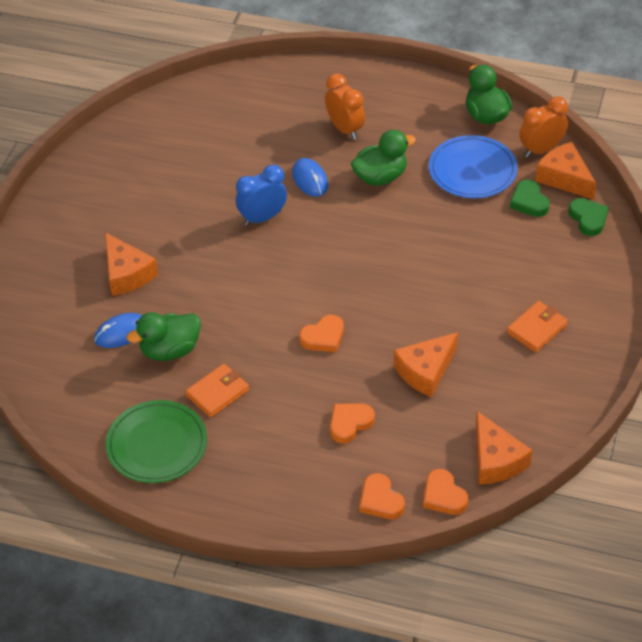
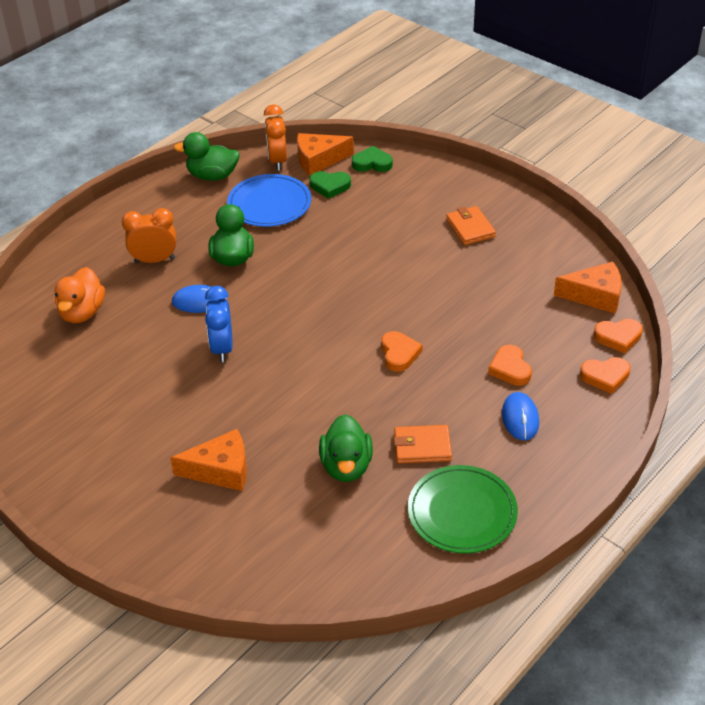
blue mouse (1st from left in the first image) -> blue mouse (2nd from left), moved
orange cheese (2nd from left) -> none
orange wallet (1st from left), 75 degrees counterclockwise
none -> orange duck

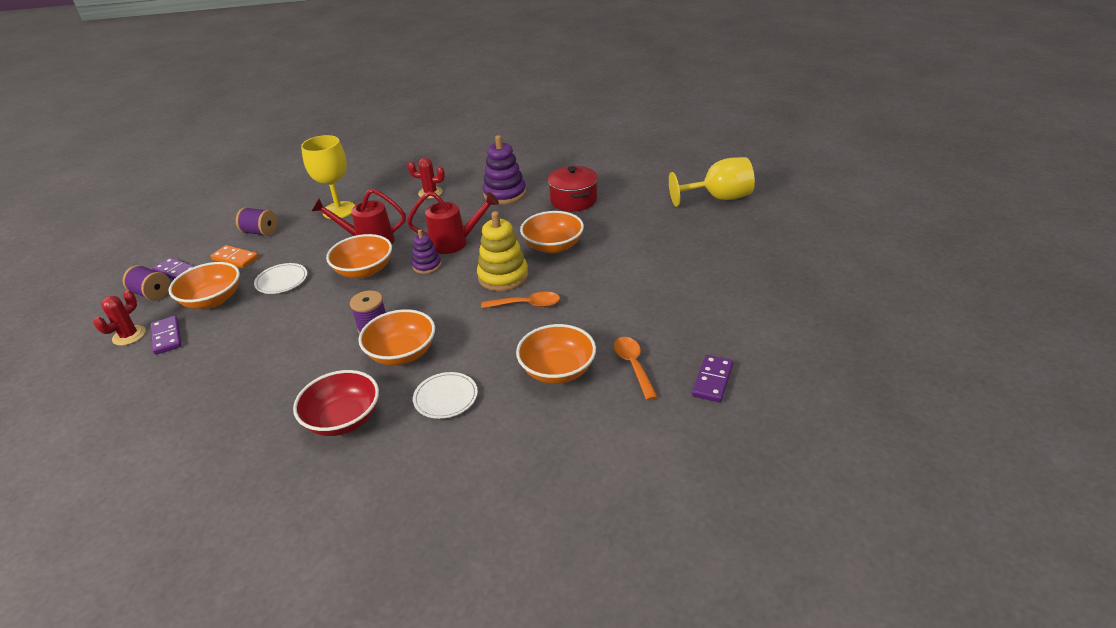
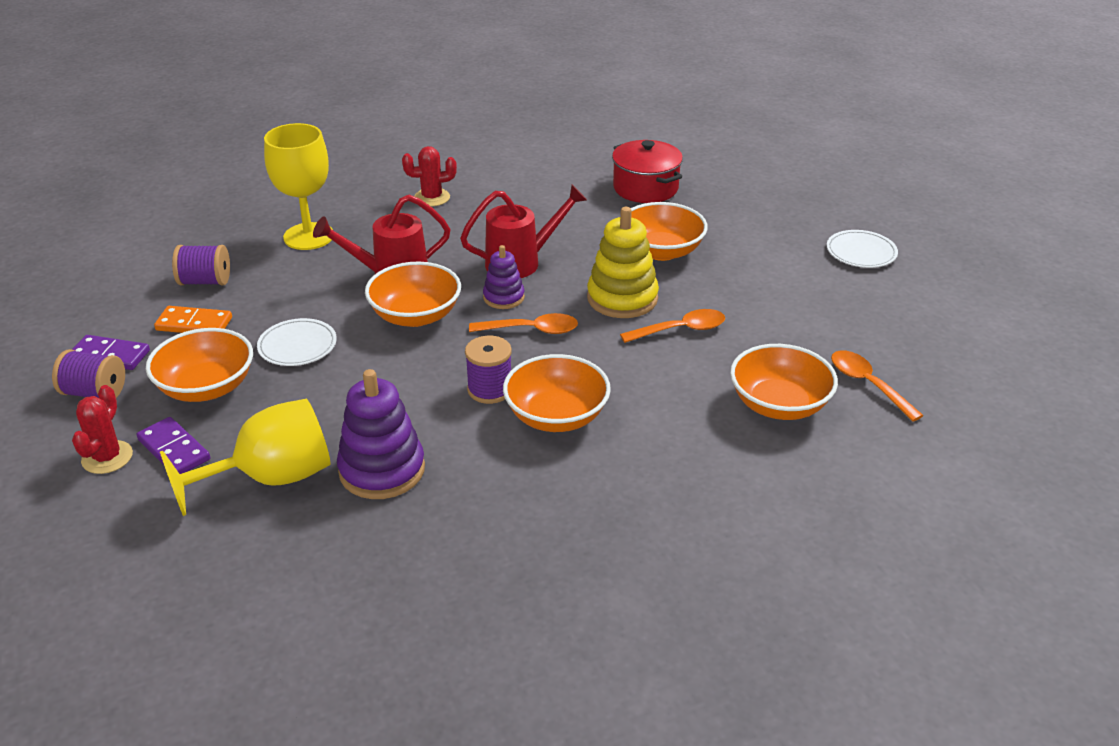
purple stacking toy (2nd from left in the first image) -> purple stacking toy (1st from left), moved
yellow goblet (2nd from left in the first image) -> yellow goblet (1st from left), moved
purple domino (3rd from left) -> none
red bowl -> none
white plate (2nd from left), moved
none -> orange spoon (1st from left)

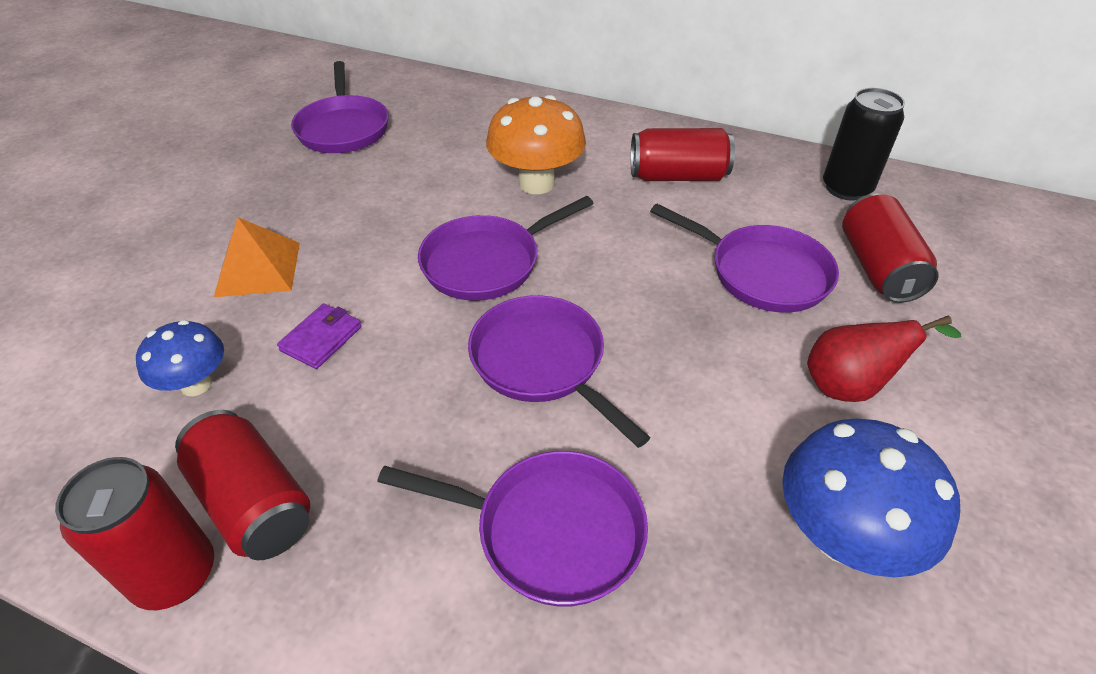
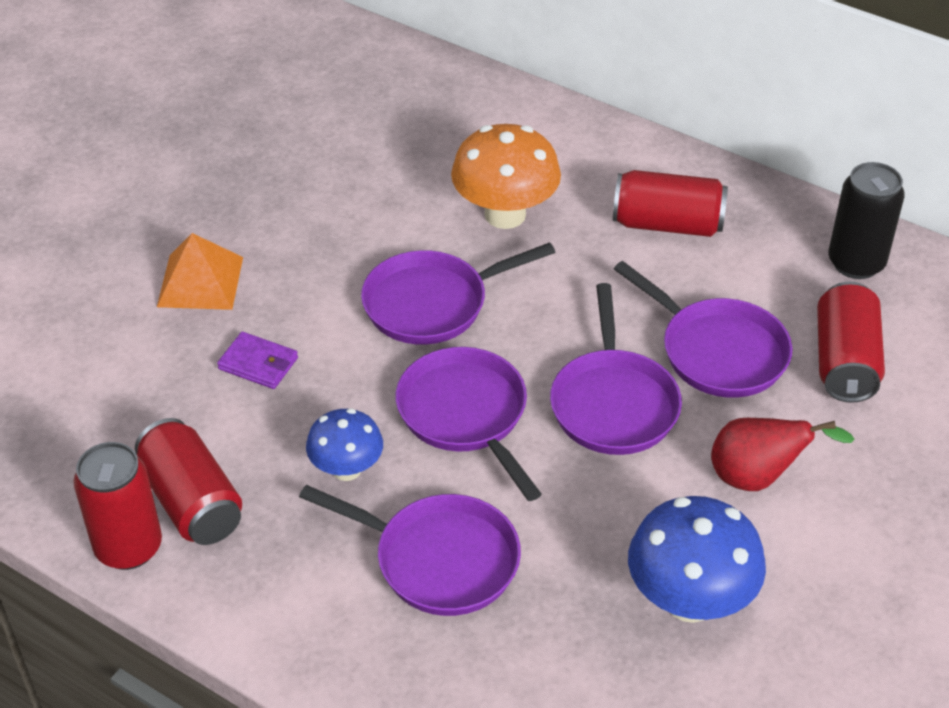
purple pan (1st from left in the first image) -> purple pan (4th from left), moved
purple wallet, 75 degrees clockwise
blue mushroom (1st from left), moved

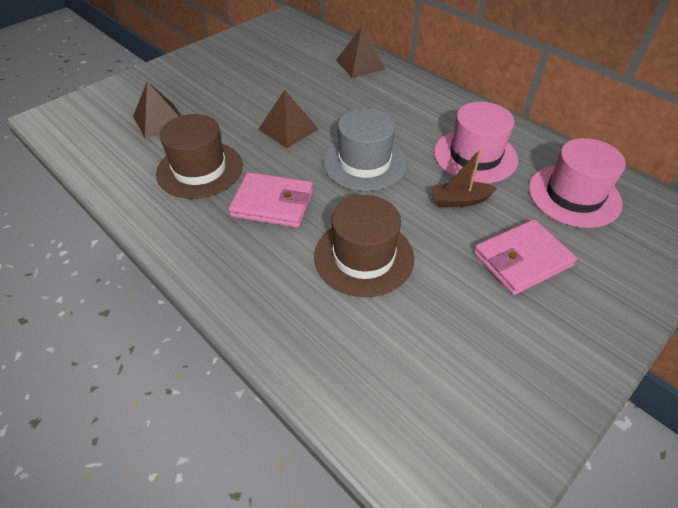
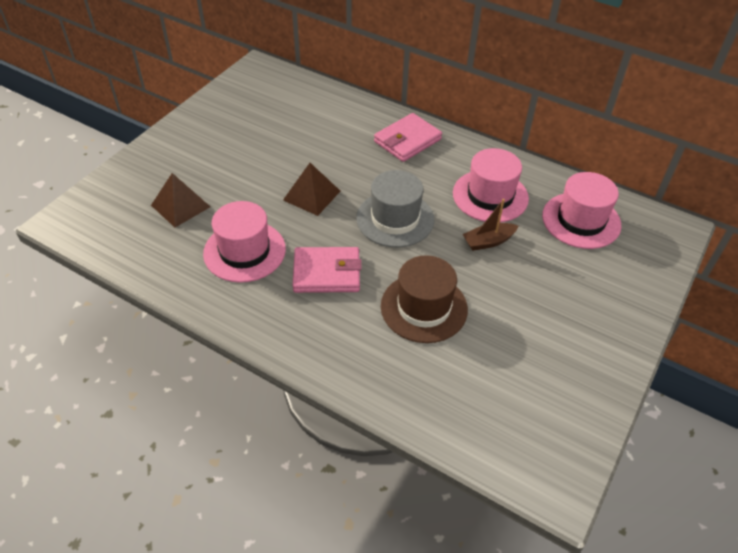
brown pyramid (3rd from left) -> none
brown hat (1st from left) -> pink hat (1st from left)
pink wallet (2nd from left), moved

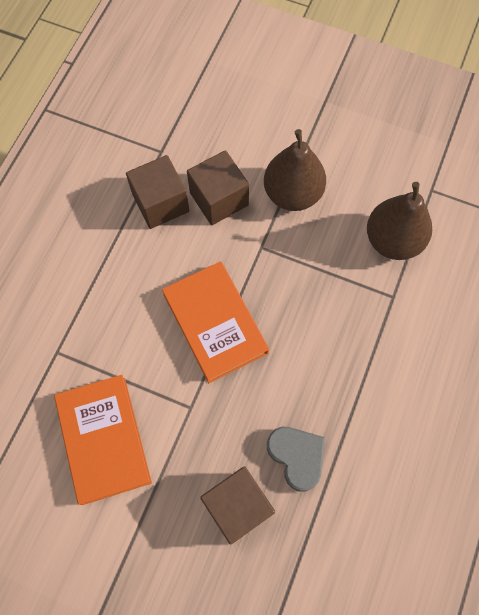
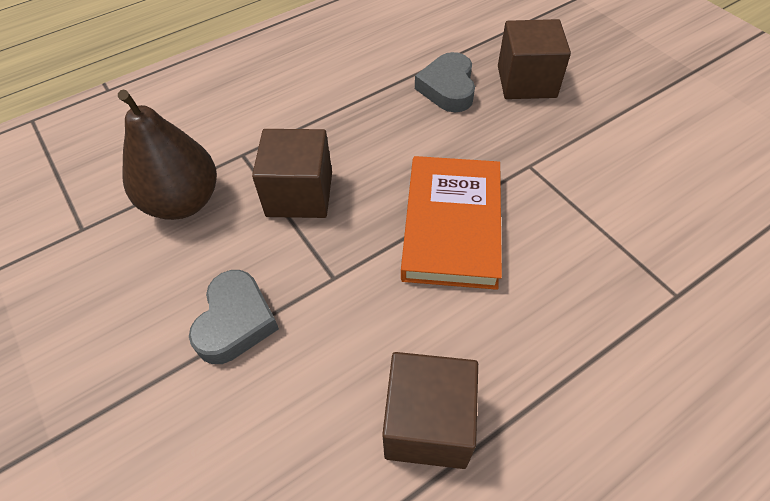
brown pear (1st from left) -> grey heart (1st from left)
brown cube (2nd from left in the first image) -> brown cube (1st from left), moved
orange book (1st from left) -> none

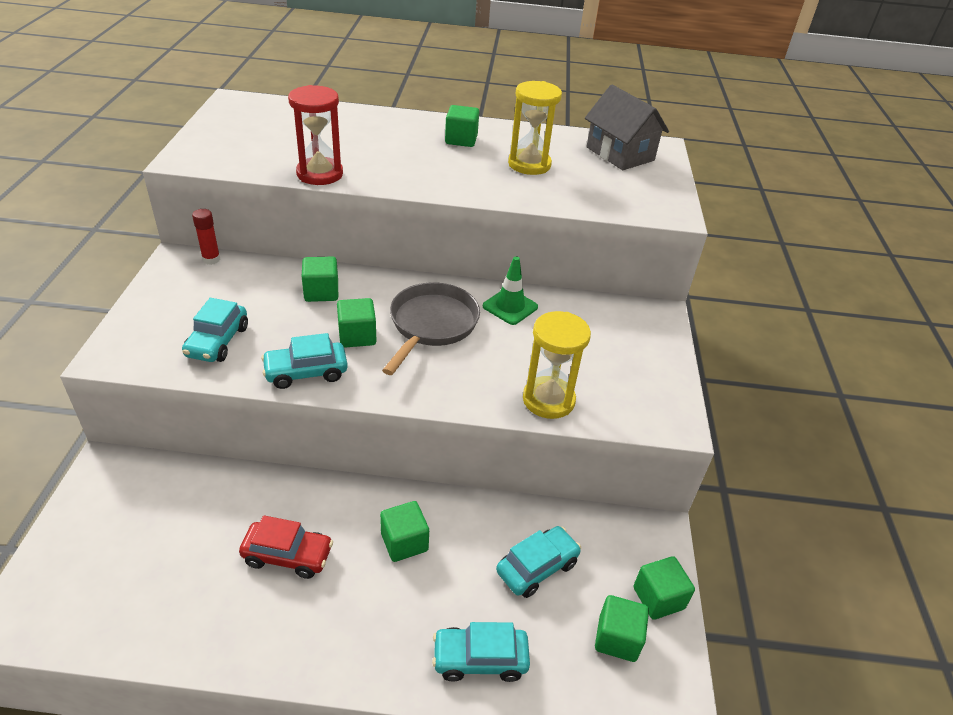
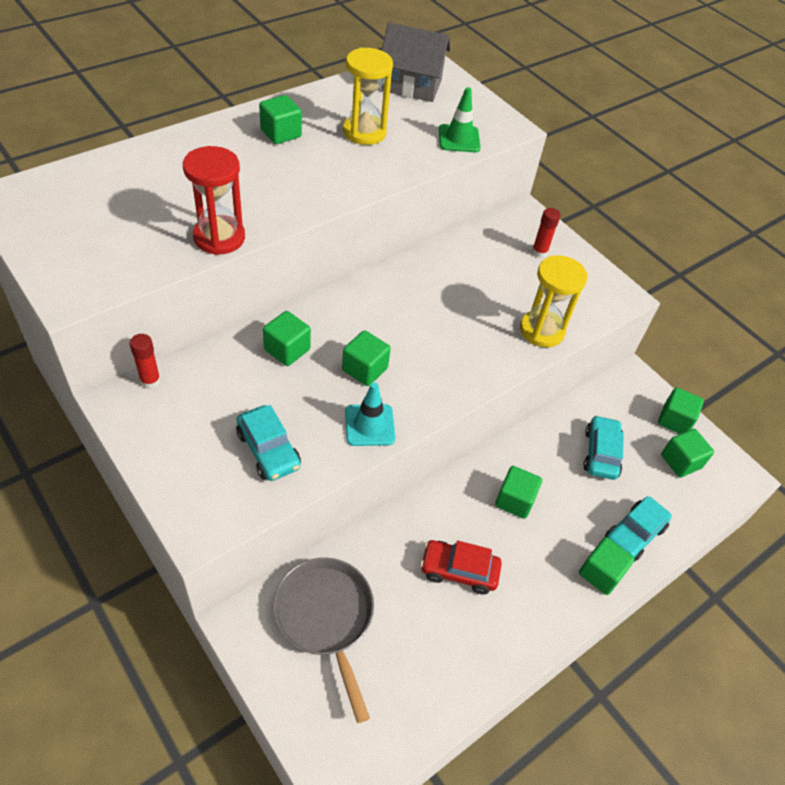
green traffic cone, moved
grey pan, moved
turquoise car (2nd from left) -> turquoise traffic cone
red car, 135 degrees counterclockwise
none -> red glue stick (2nd from left)
none -> green cube (5th from left)

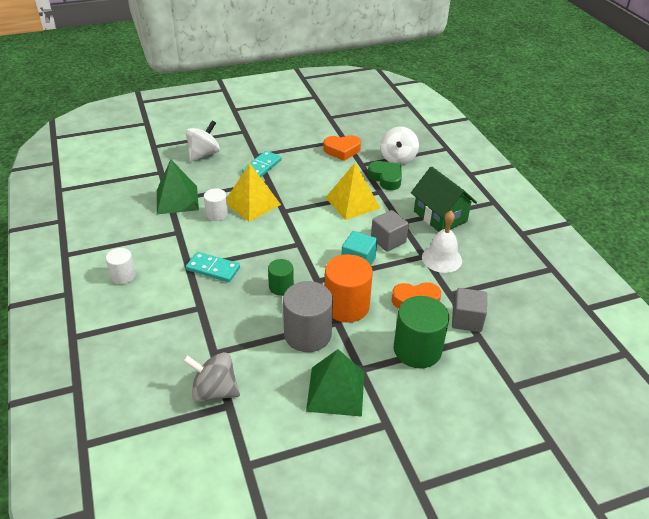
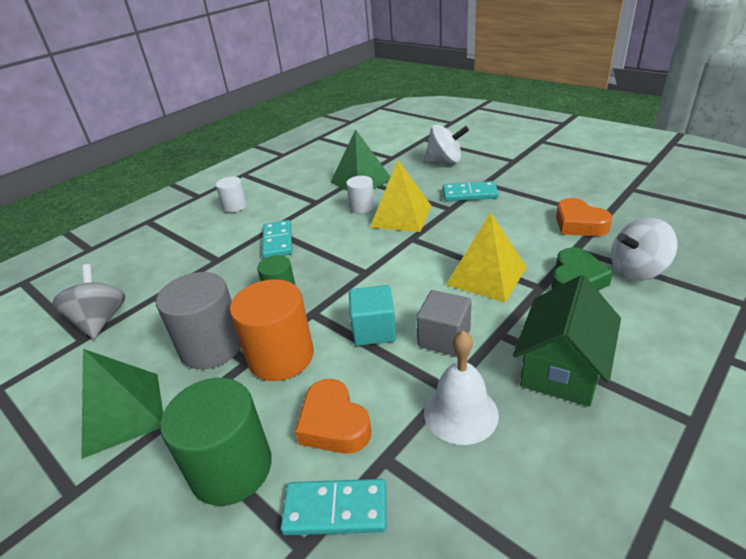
grey cube (2nd from left) -> turquoise domino (2nd from left)

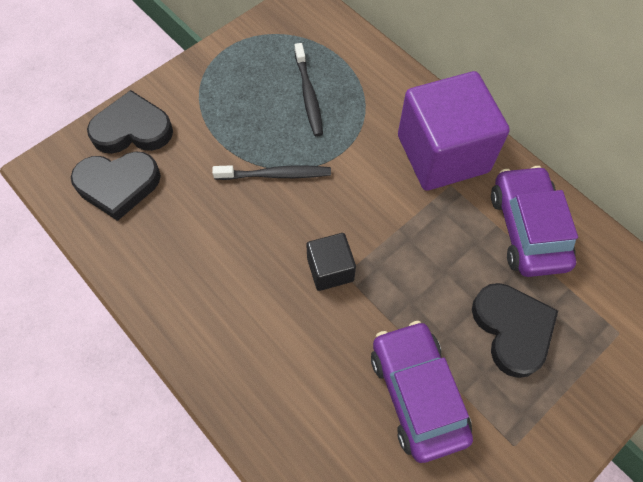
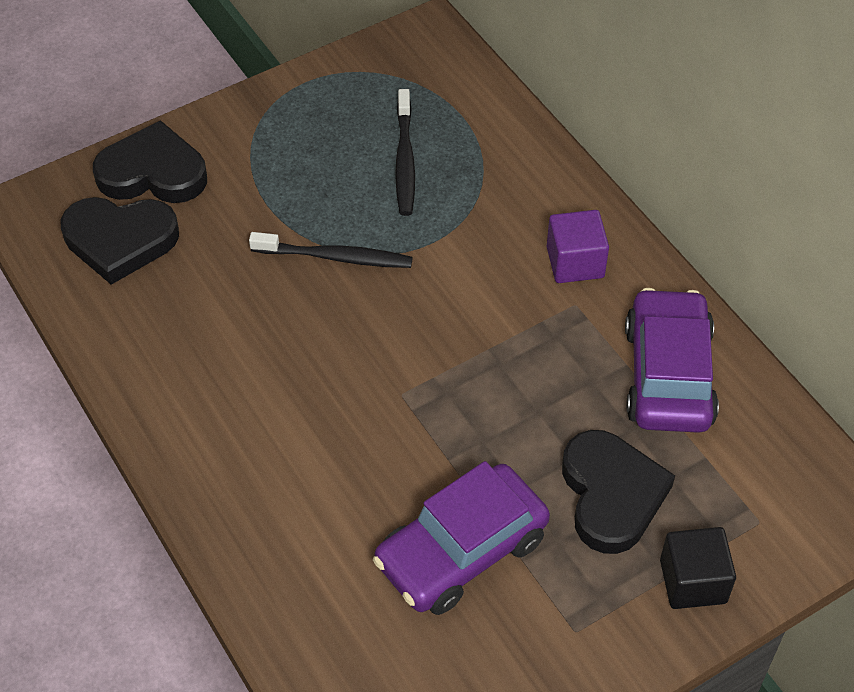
purple cube, x0.48
black cube, moved
purple car (1st from left), 120 degrees counterclockwise

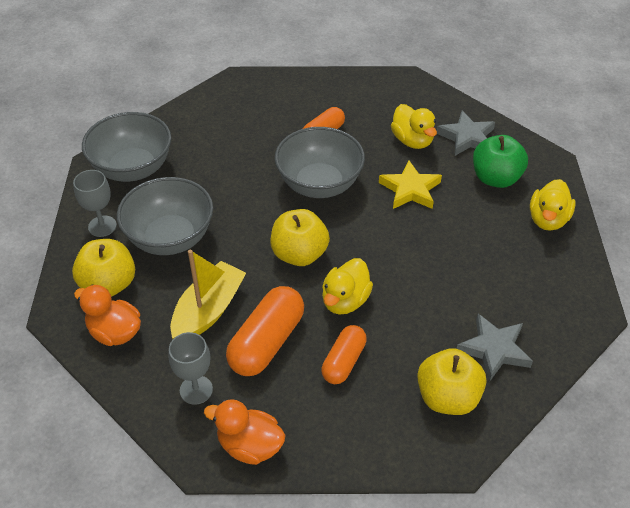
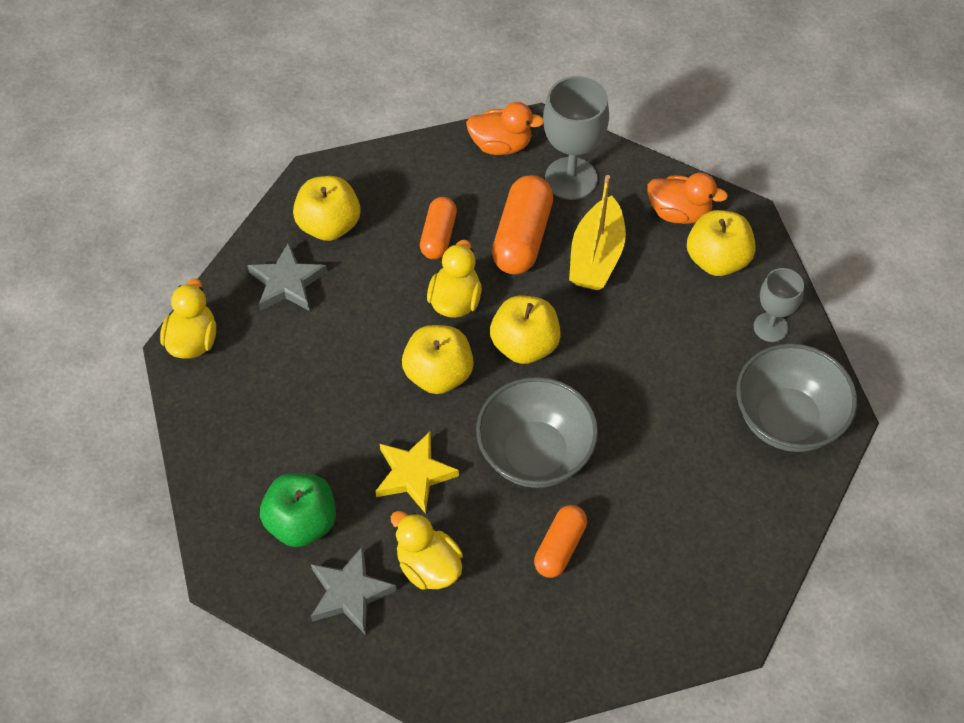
grey bowl (2nd from left) -> none
yellow duck (3rd from left in the first image) -> yellow duck (1st from left), moved
grey goblet (2nd from left in the first image) -> grey goblet (1st from left), x1.63
none -> yellow apple (2nd from left)

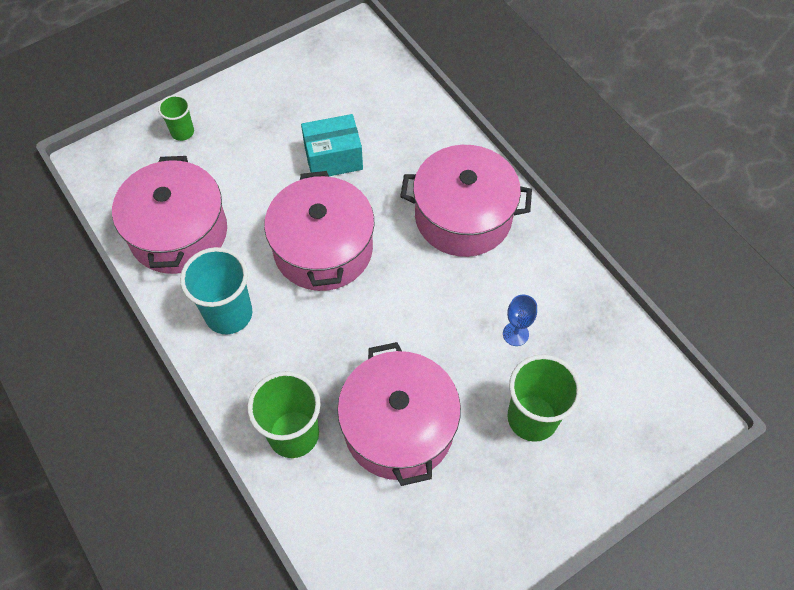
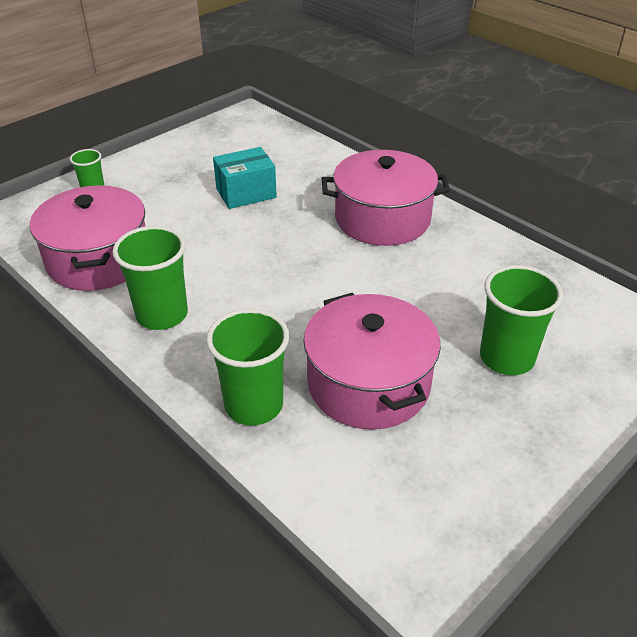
pink pot (2nd from left) -> none
turquoise cup -> green cup (2nd from left)
blue goblet -> none

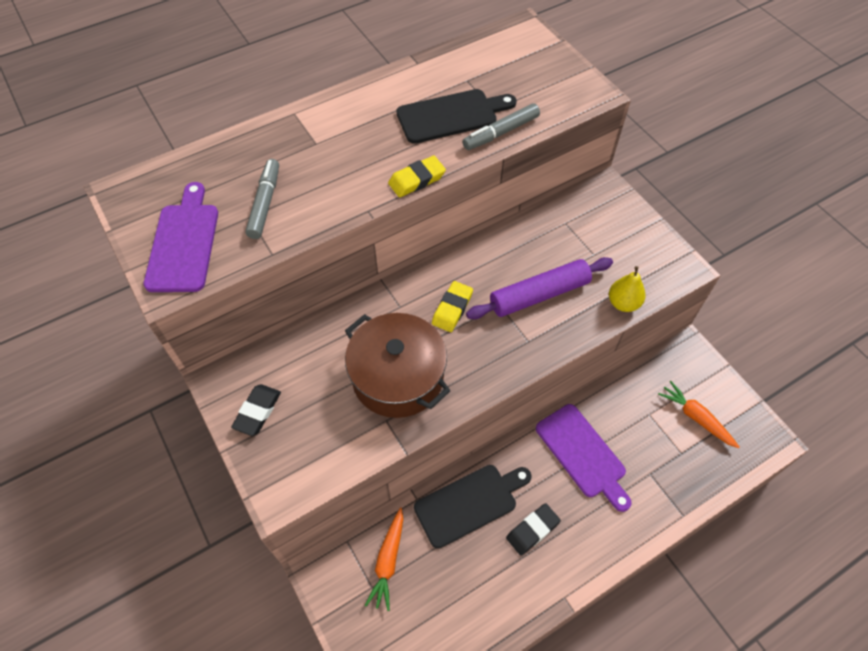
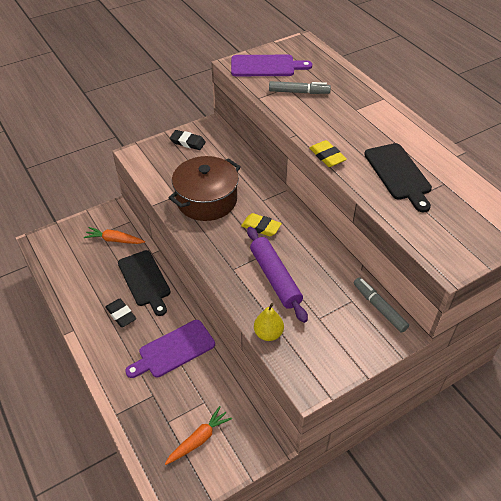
grey marker (2nd from left), moved

